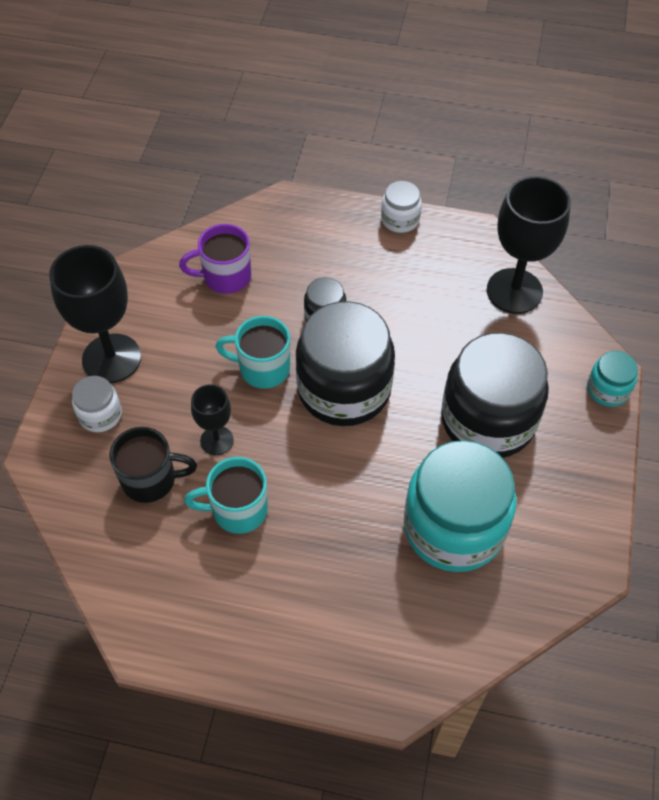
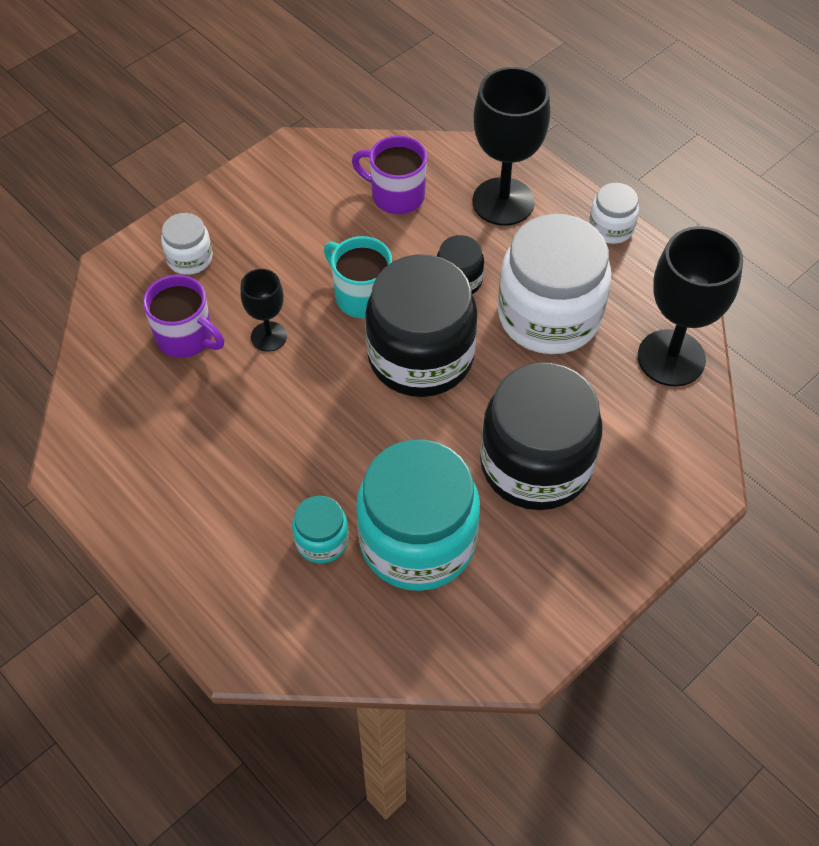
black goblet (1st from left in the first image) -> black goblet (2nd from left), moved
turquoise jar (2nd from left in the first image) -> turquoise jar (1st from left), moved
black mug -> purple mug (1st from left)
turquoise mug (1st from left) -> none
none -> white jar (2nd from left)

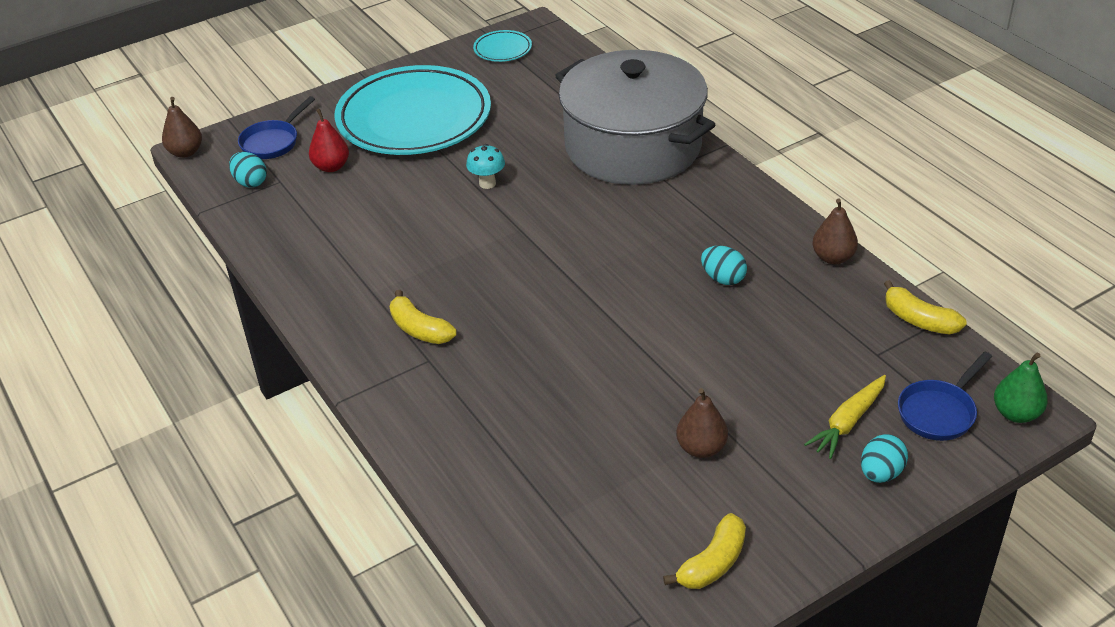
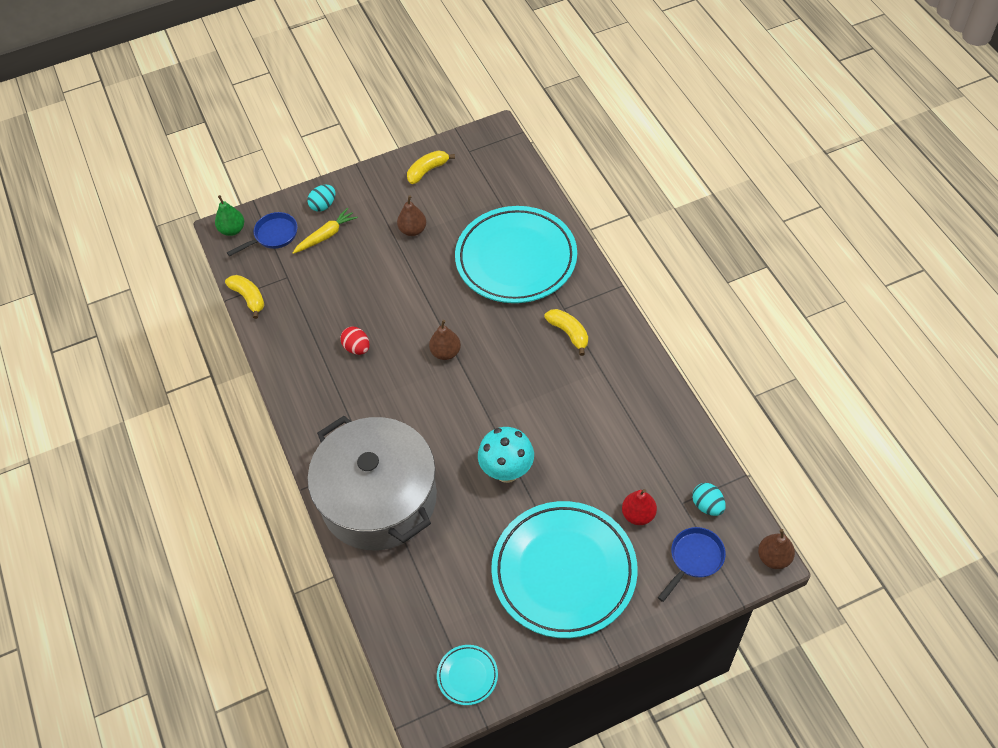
turquoise mushroom, x1.75
brown pear (3rd from left in the first image) -> brown pear (2nd from left), moved
turquoise egg (2nd from left) -> red egg
none -> turquoise plate (2nd from left)

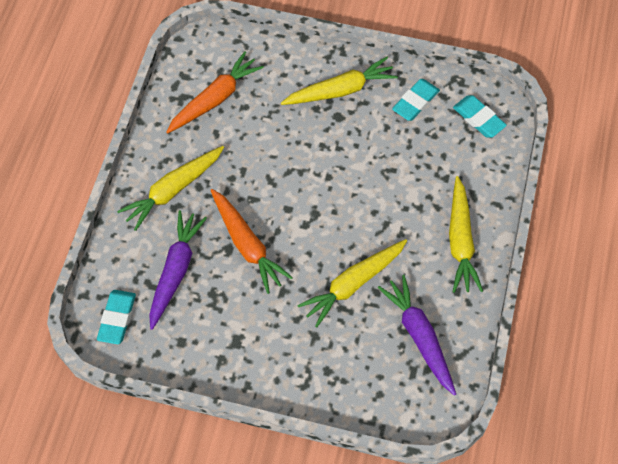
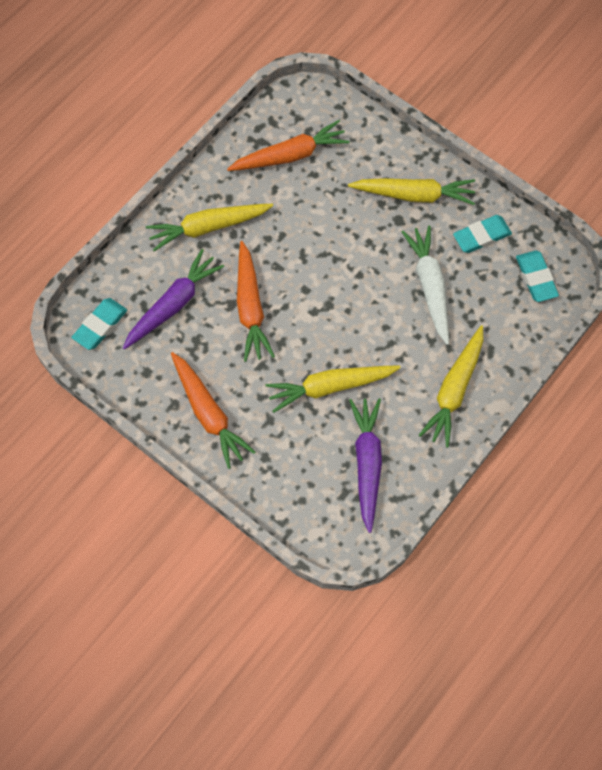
none -> white carrot
none -> orange carrot (1st from left)

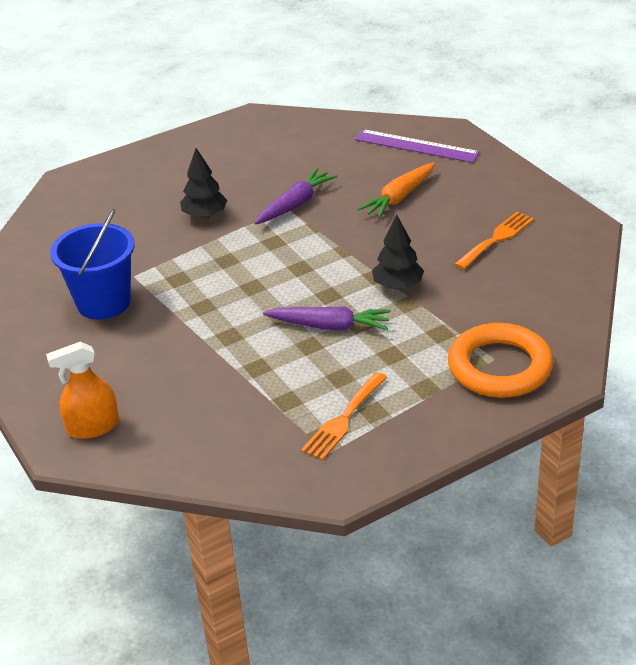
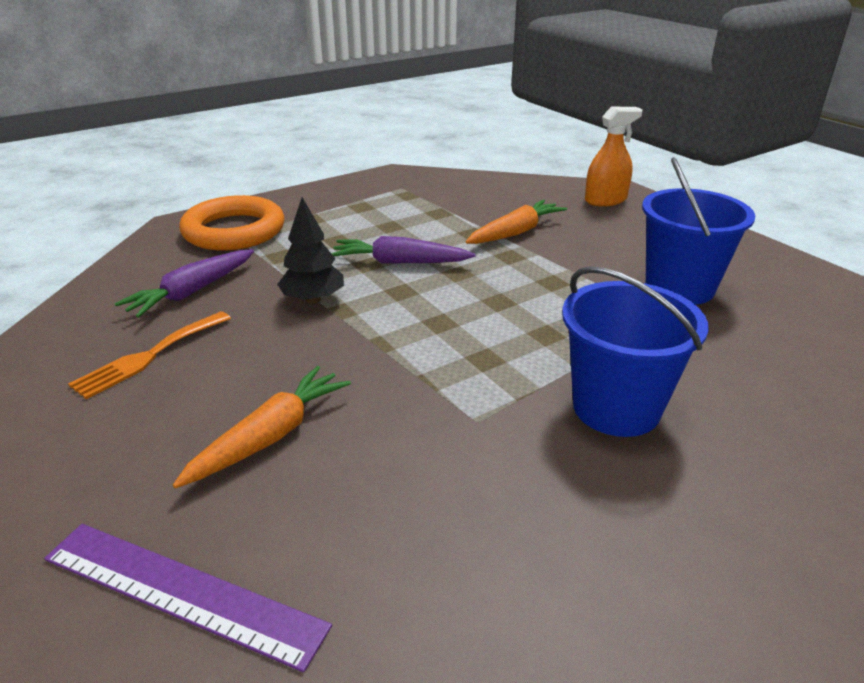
black tree (1st from left) -> blue bucket (1st from left)
purple carrot (1st from left), moved
orange fork (1st from left) -> none
none -> orange carrot (2nd from left)

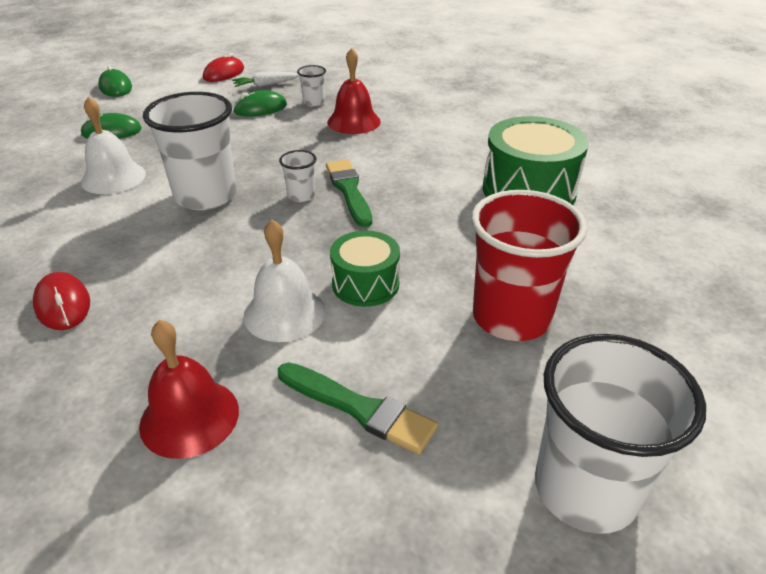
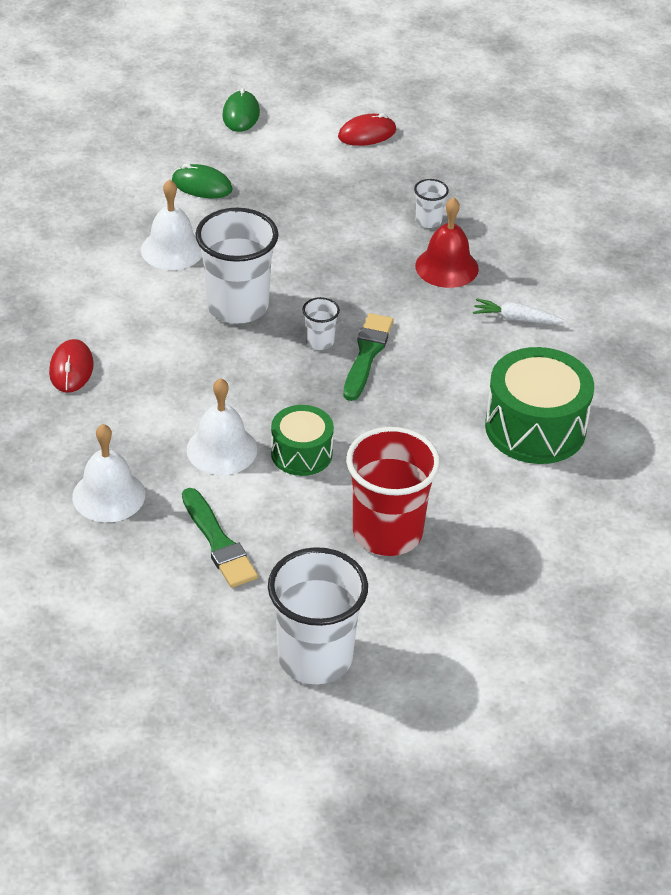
white carrot, moved
green mouse (3rd from left) -> none
red bell (1st from left) -> white bell (1st from left)

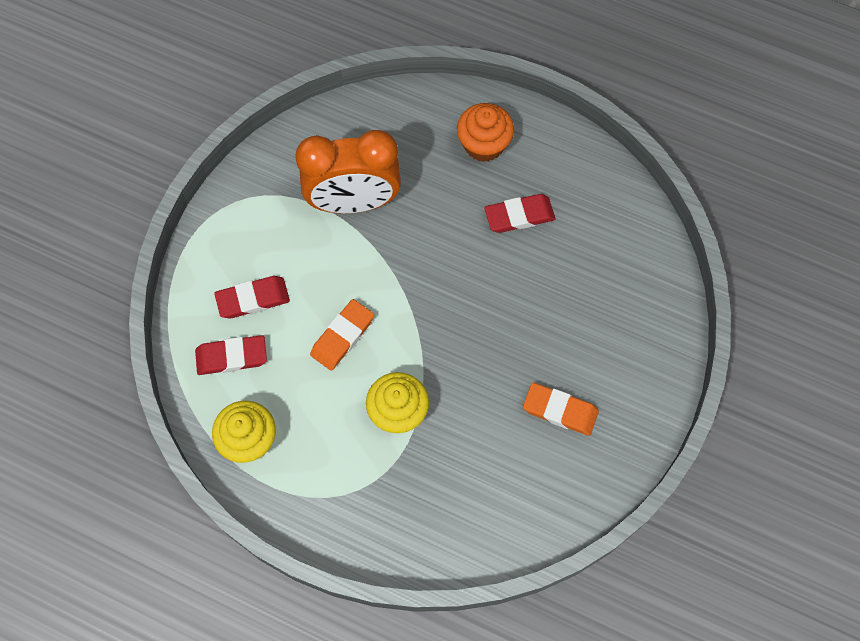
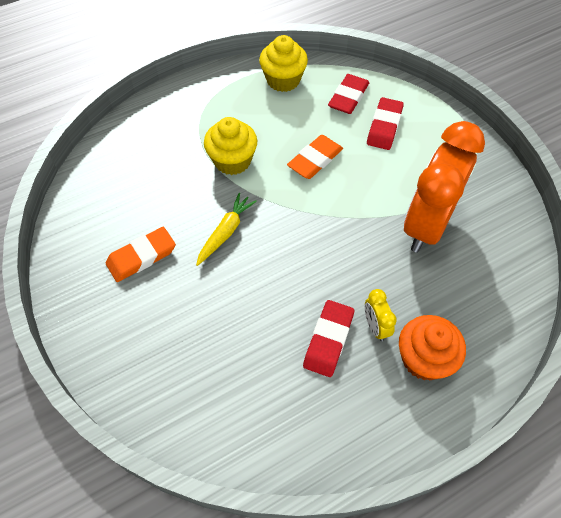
orange eraser (1st from left in the first image) -> orange eraser (2nd from left), 60 degrees clockwise
none -> yellow carrot
none -> yellow clock

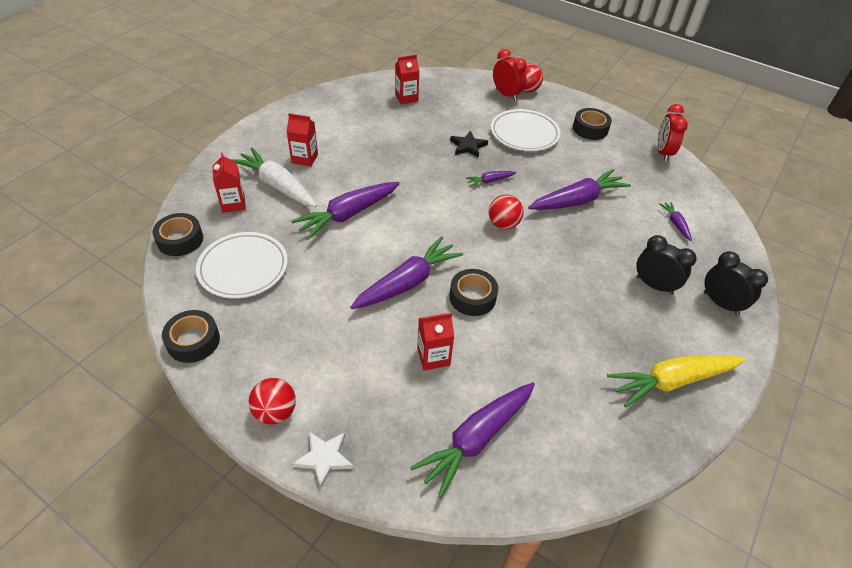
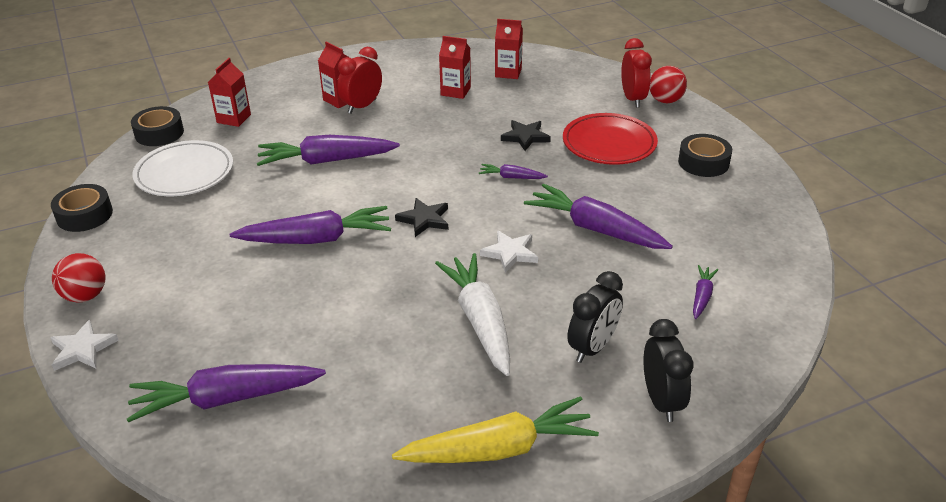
red clock (2nd from left in the first image) -> red clock (1st from left), moved
white plate (2nd from left) -> red plate
white carrot, moved
purple carrot (5th from left), 150 degrees counterclockwise
red ball (2nd from left) -> none
black clock (1st from left), 60 degrees clockwise
black tape (3rd from left) -> none
red carton (4th from left in the first image) -> red carton (3rd from left), moved
yellow carrot, 150 degrees clockwise
none -> black star (1st from left)
none -> white star (2nd from left)

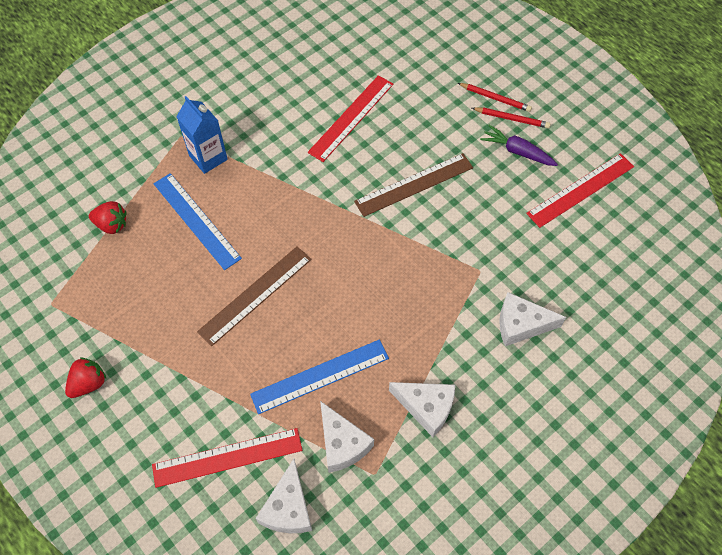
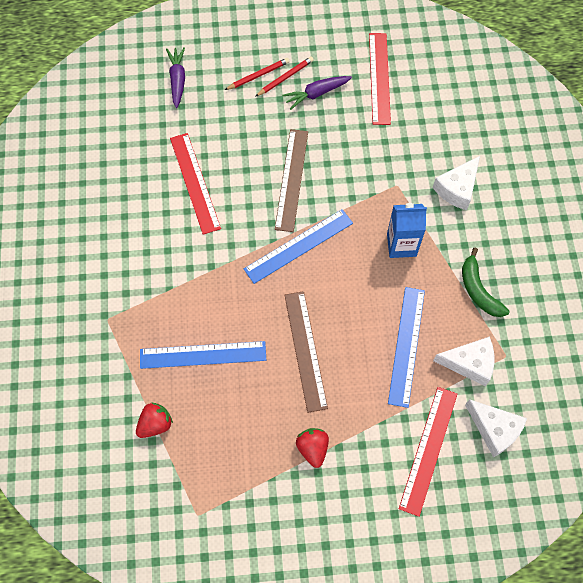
blue carton, moved
red strawberry (1st from left in the first image) -> red strawberry (2nd from left), moved
white cheese (3rd from left) -> green banana
none -> purple carrot (1st from left)
none -> blue ruler (2nd from left)

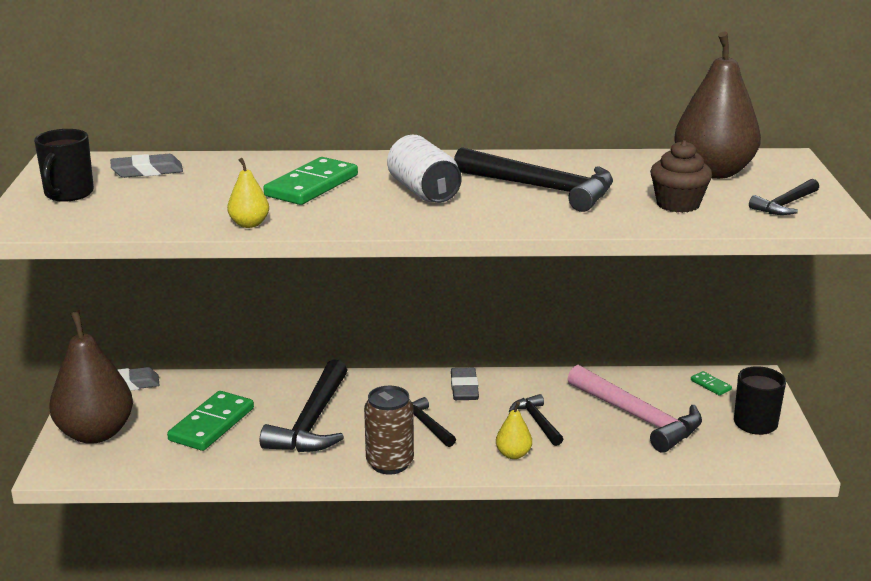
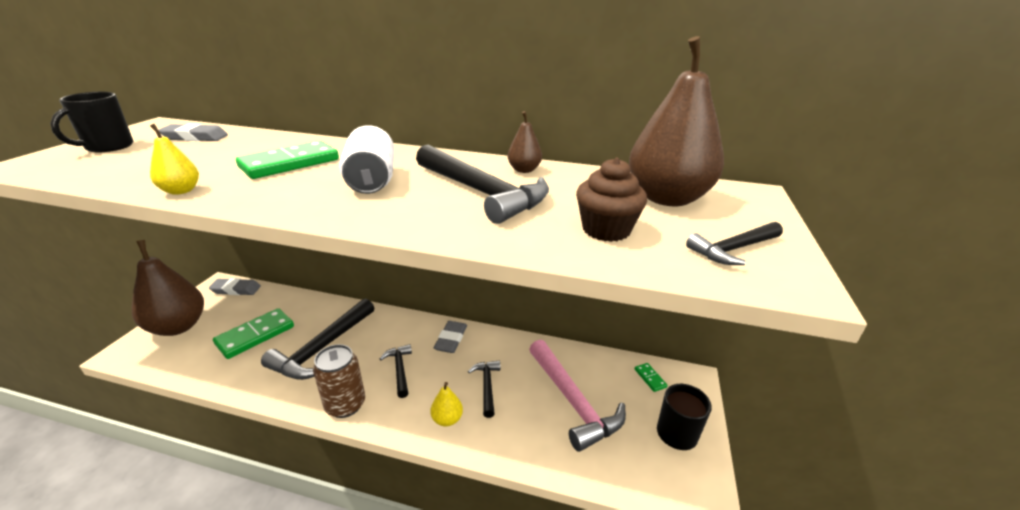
none -> brown pear (2nd from left)

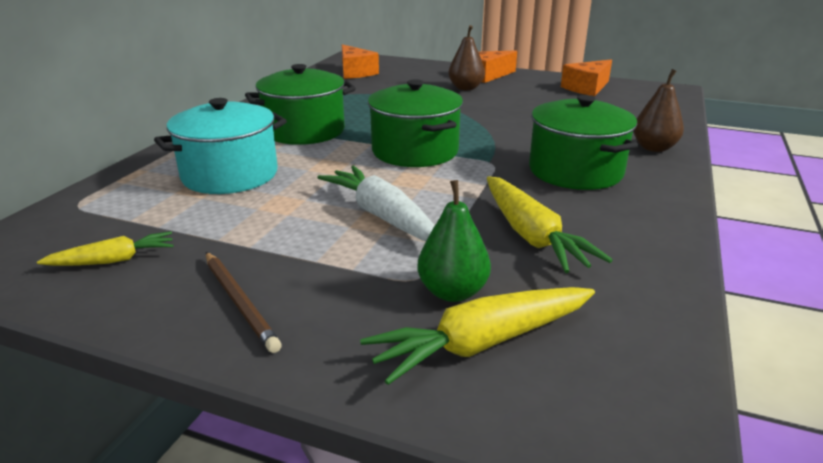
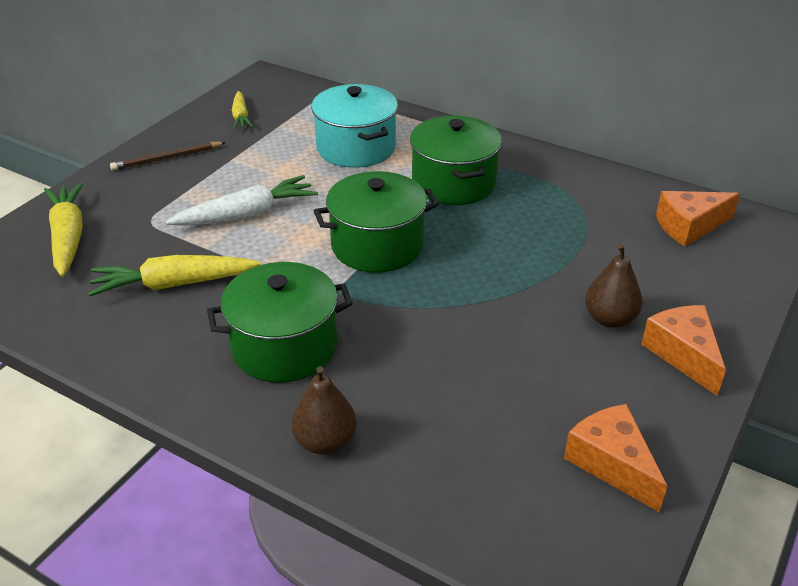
green pear -> none

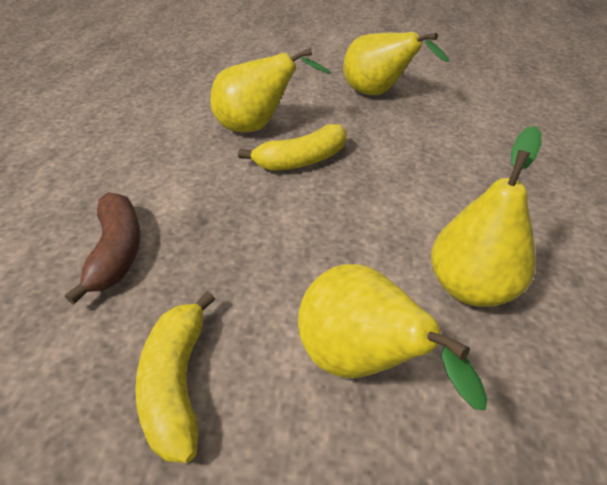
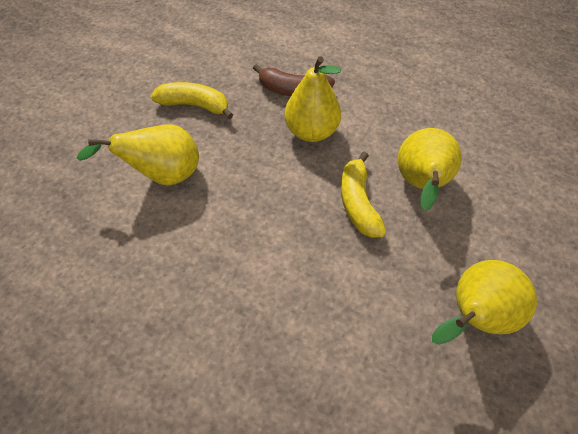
yellow pear (4th from left in the first image) -> yellow pear (2nd from left), moved

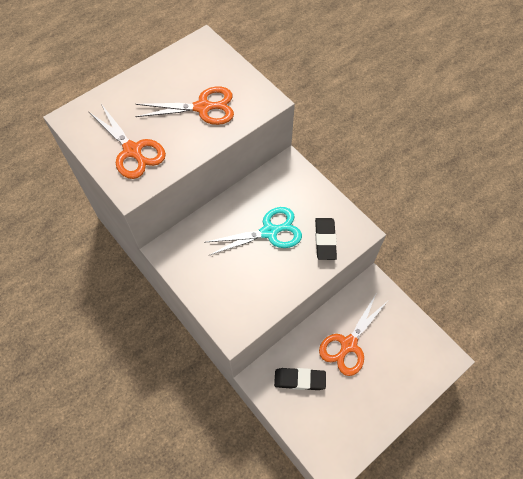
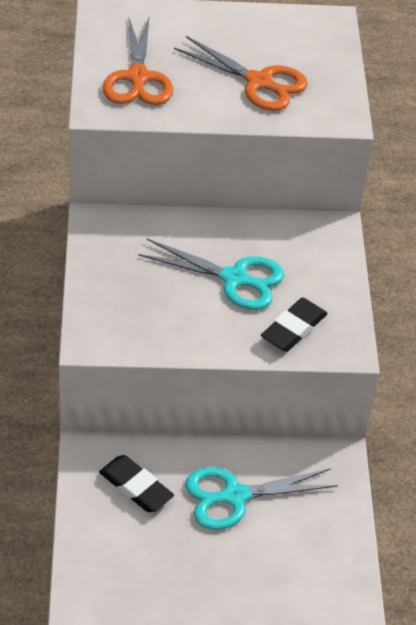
orange scissors (3rd from left) -> turquoise scissors (2nd from left)

